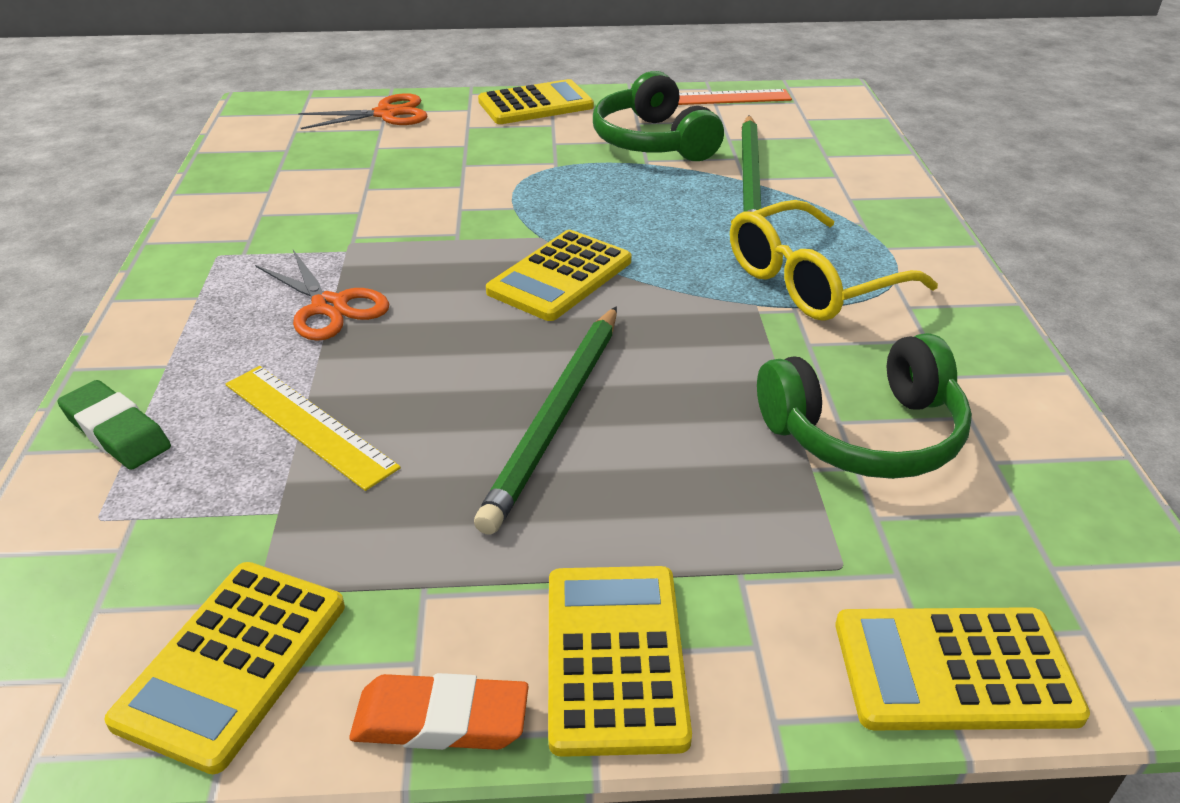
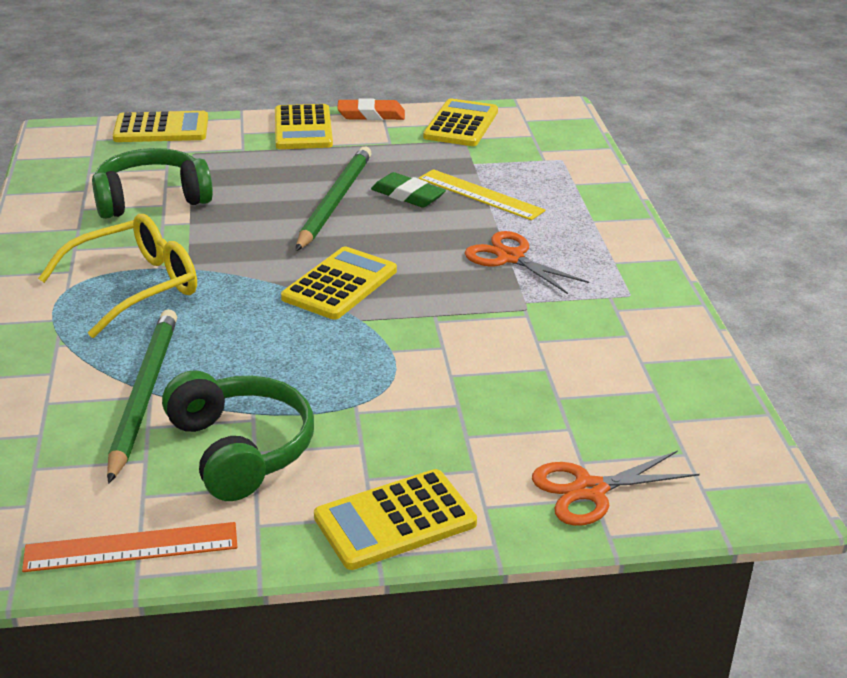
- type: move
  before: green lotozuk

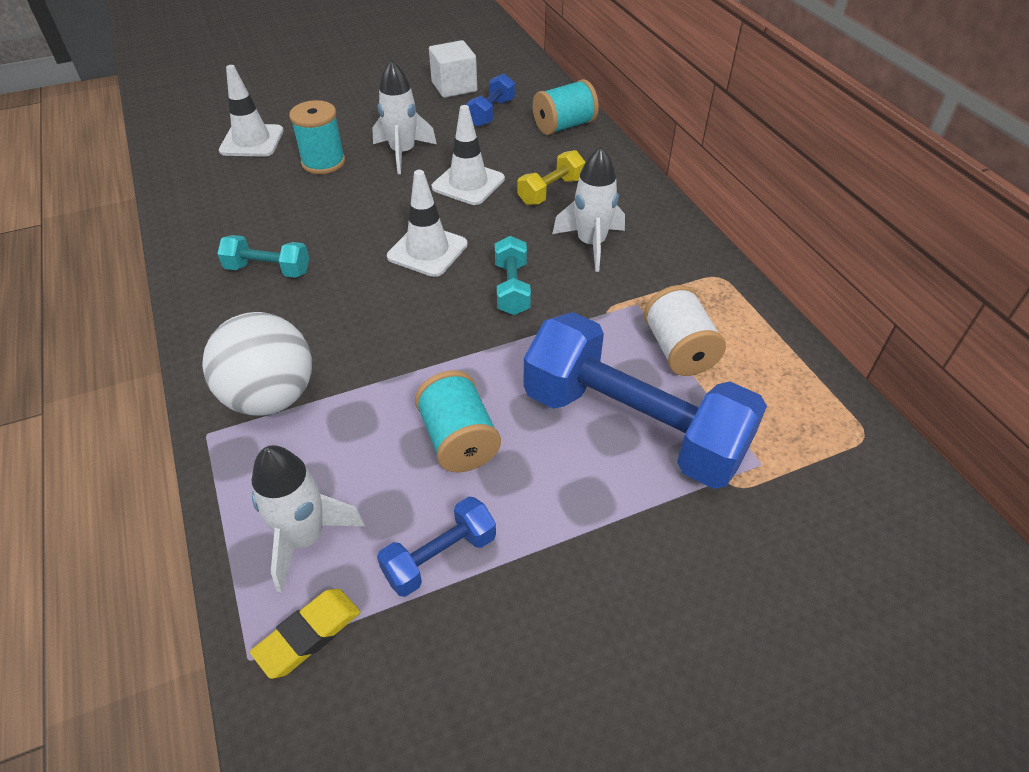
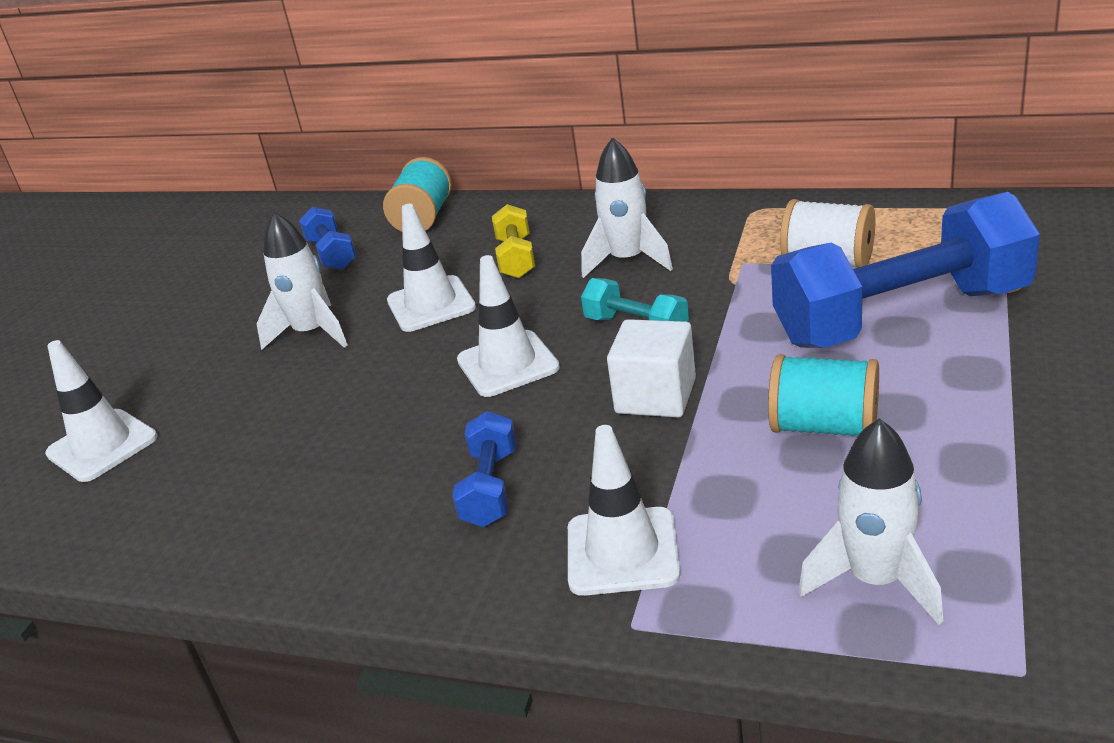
- type: replace
  before: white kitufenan
  after: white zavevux (4th from left)
- type: delete
  before: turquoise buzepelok (1st from left)
- type: delete
  before: yellow lotozuk
- type: delete
  before: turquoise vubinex (1st from left)
- type: move
  before: blue buzepelok (1st from left in the first image)
  after: blue buzepelok (2nd from left)
- type: move
  before: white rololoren

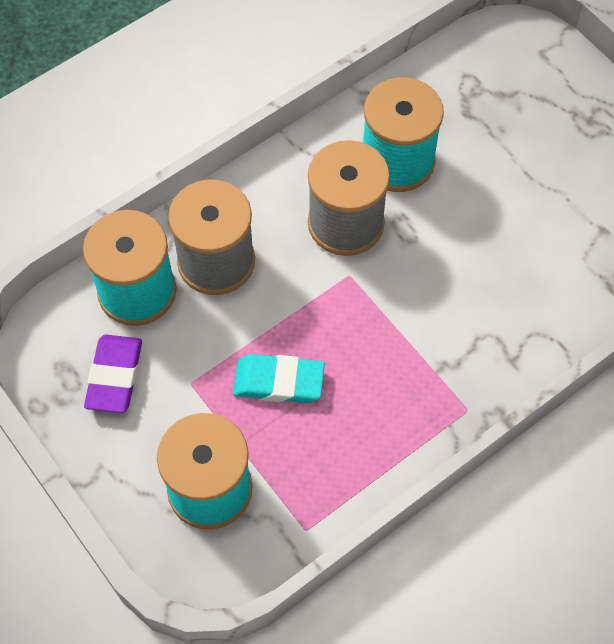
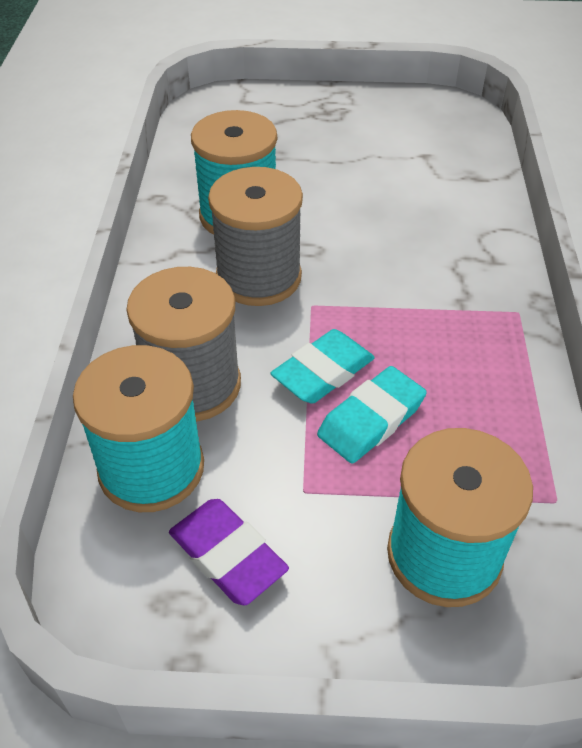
- type: insert
  after: turquoise lotozuk (1st from left)

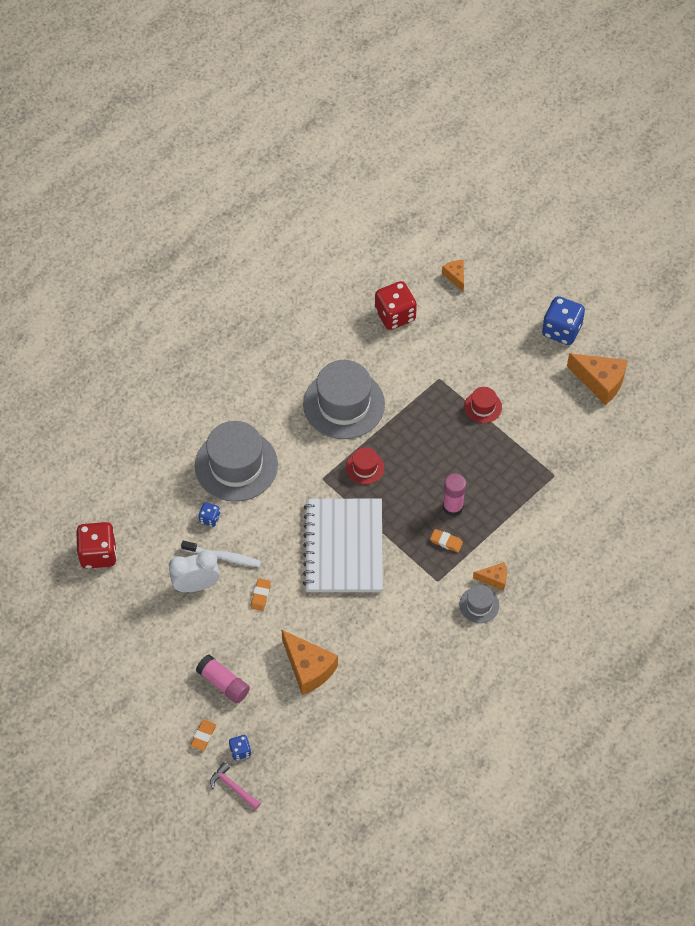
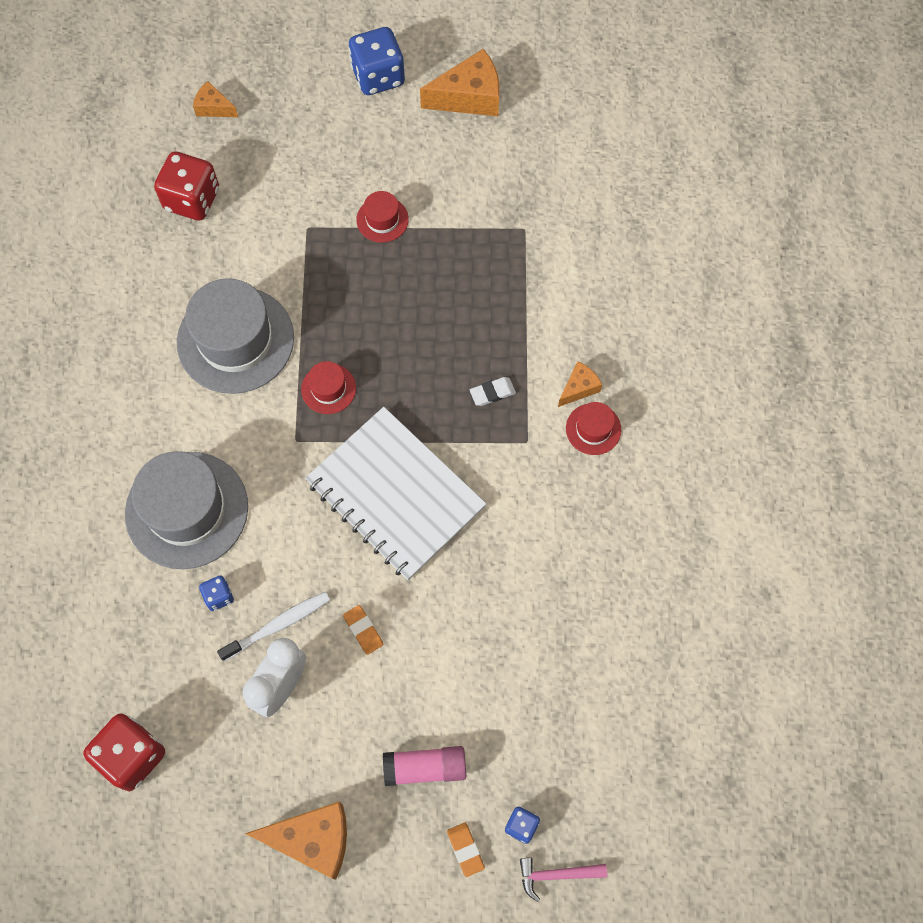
- type: move
  before: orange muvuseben (1st from left in the first image)
  after: orange muvuseben (2nd from left)
- type: recolor
  before: orange lotozuk (3rd from left)
  after: white lotozuk
- type: delete
  before: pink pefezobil (2nd from left)
- type: recolor
  before: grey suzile (3rd from left)
  after: red suzile (3rd from left)

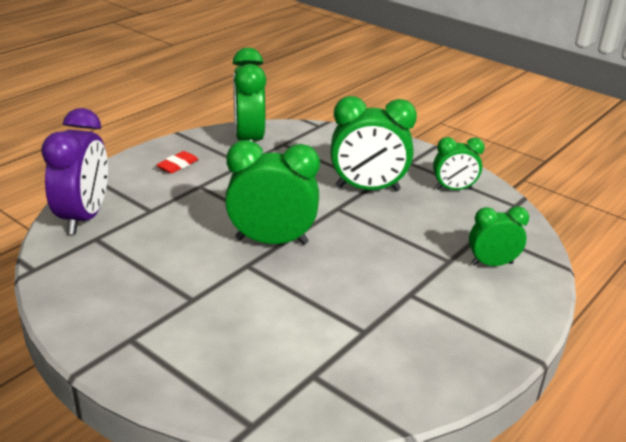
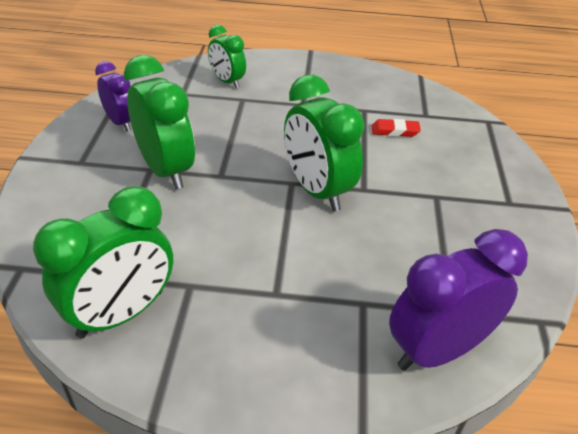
- type: move
  before: red lotozuk
- type: recolor
  before: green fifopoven (4th from left)
  after: purple fifopoven (1st from left)

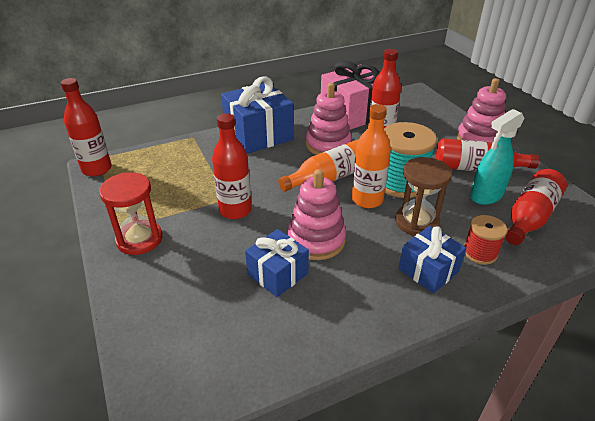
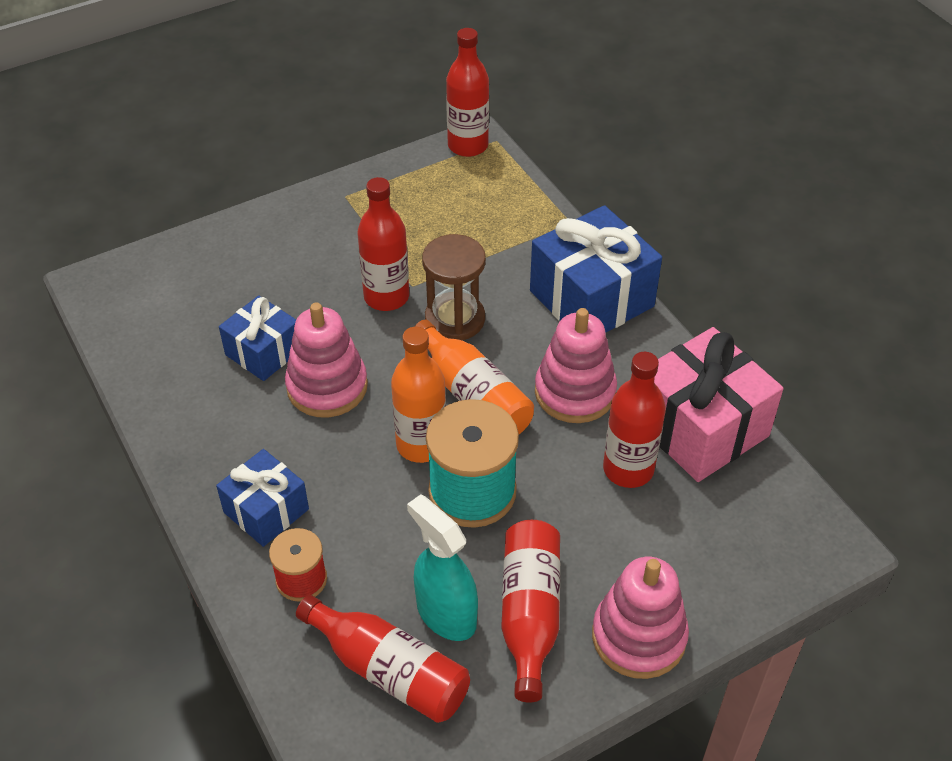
- type: delete
  before: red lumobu
- type: move
  before: brown lumobu

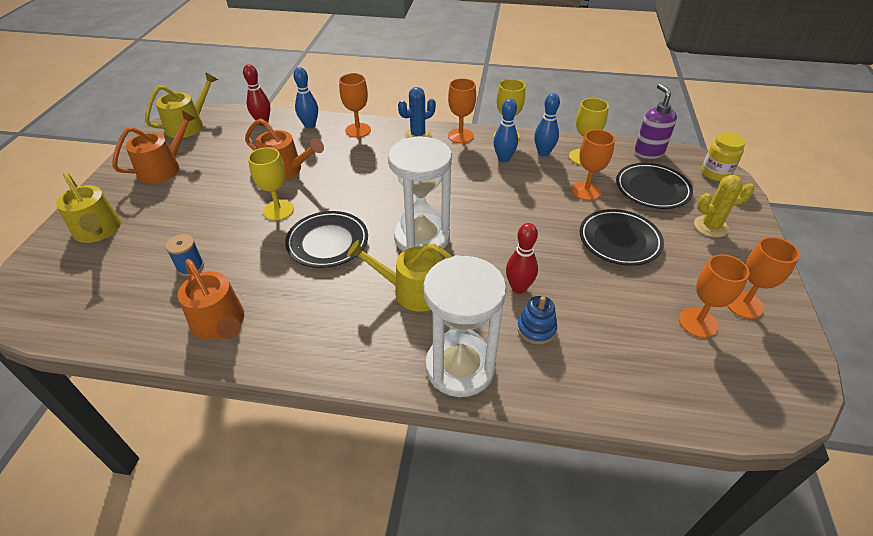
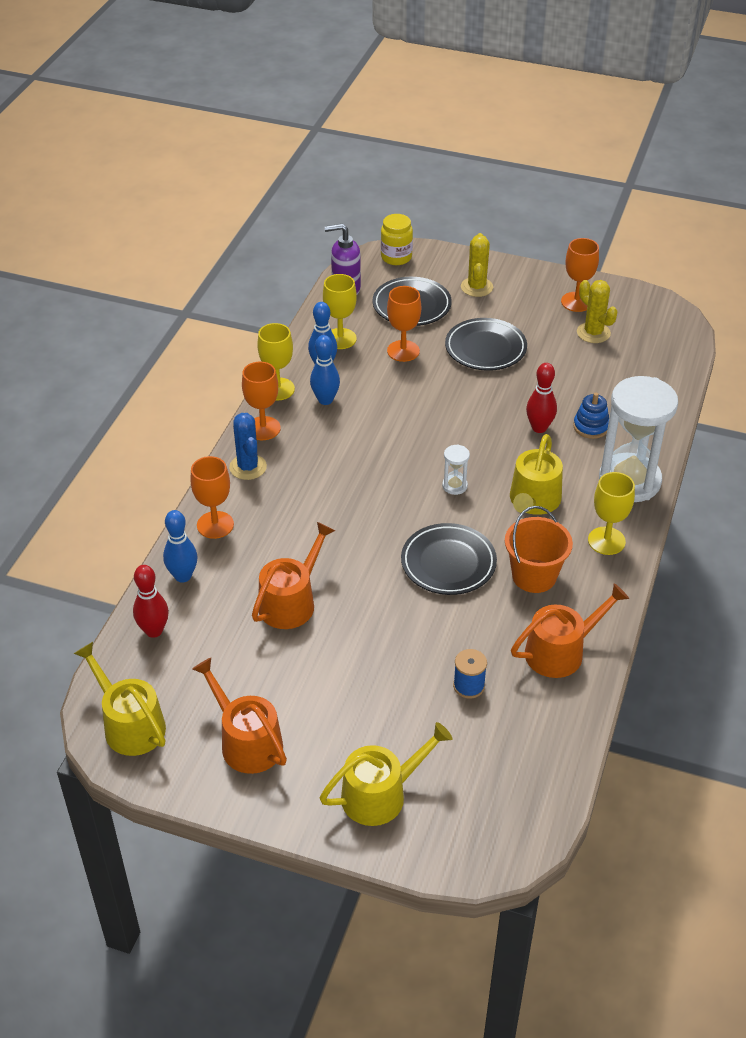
- type: move
  before: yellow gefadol (1st from left in the first image)
  after: yellow gefadol (3rd from left)
- type: resize
  before: white lumobu (1st from left)
  scale: 0.4
- type: replace
  before: orange gefadol (4th from left)
  after: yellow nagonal (2nd from left)
- type: insert
  after: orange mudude

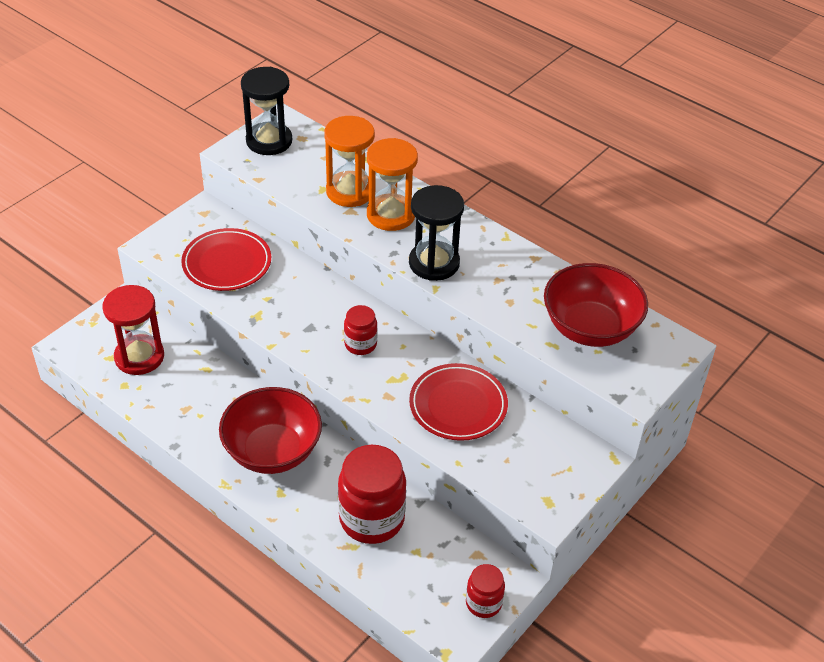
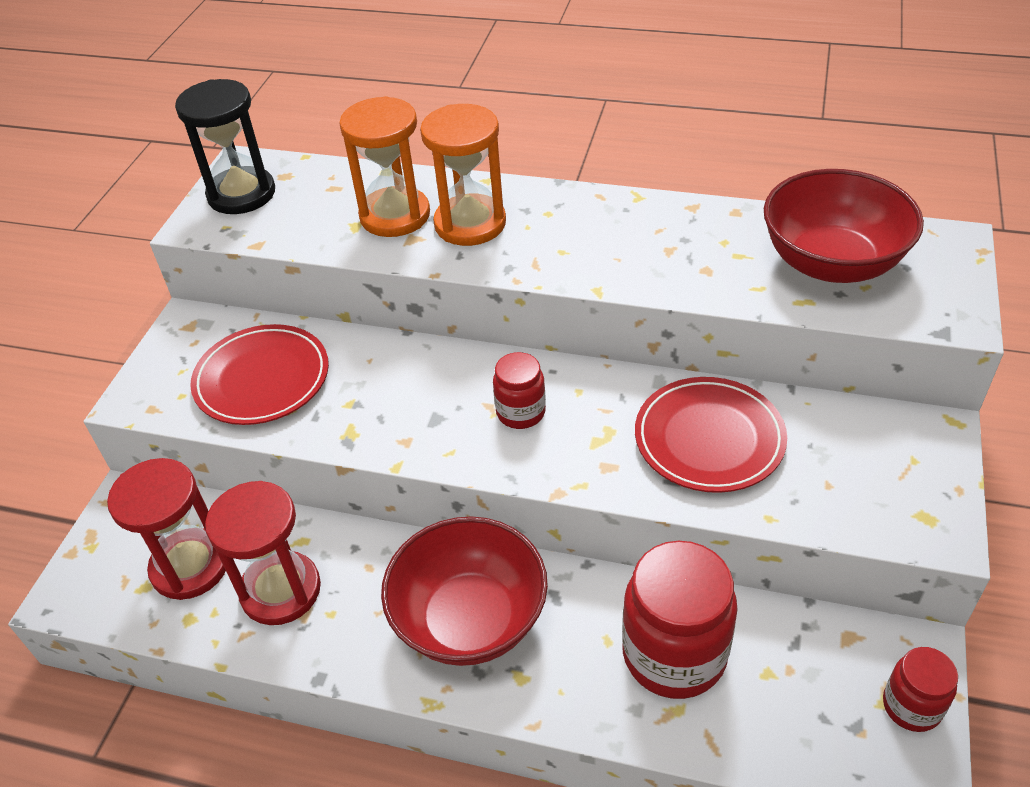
- type: delete
  before: black lumobu (2nd from left)
- type: insert
  after: red lumobu (2nd from left)

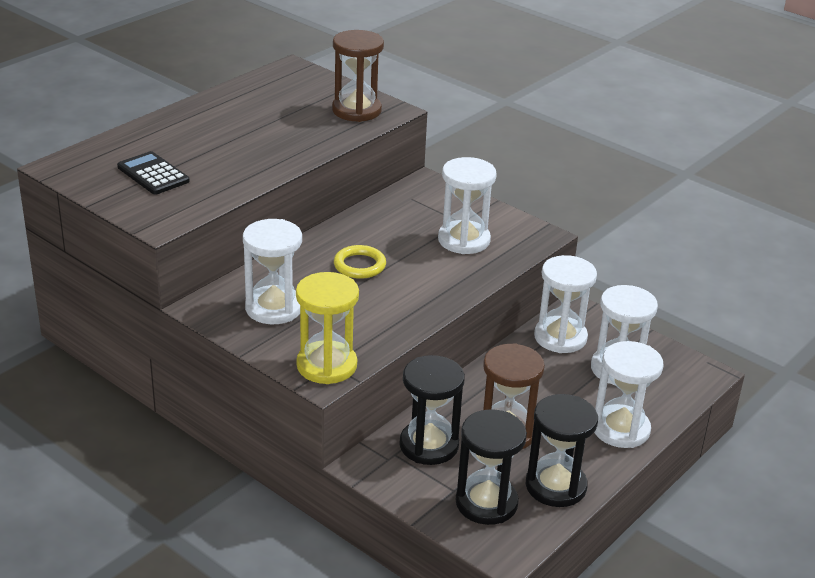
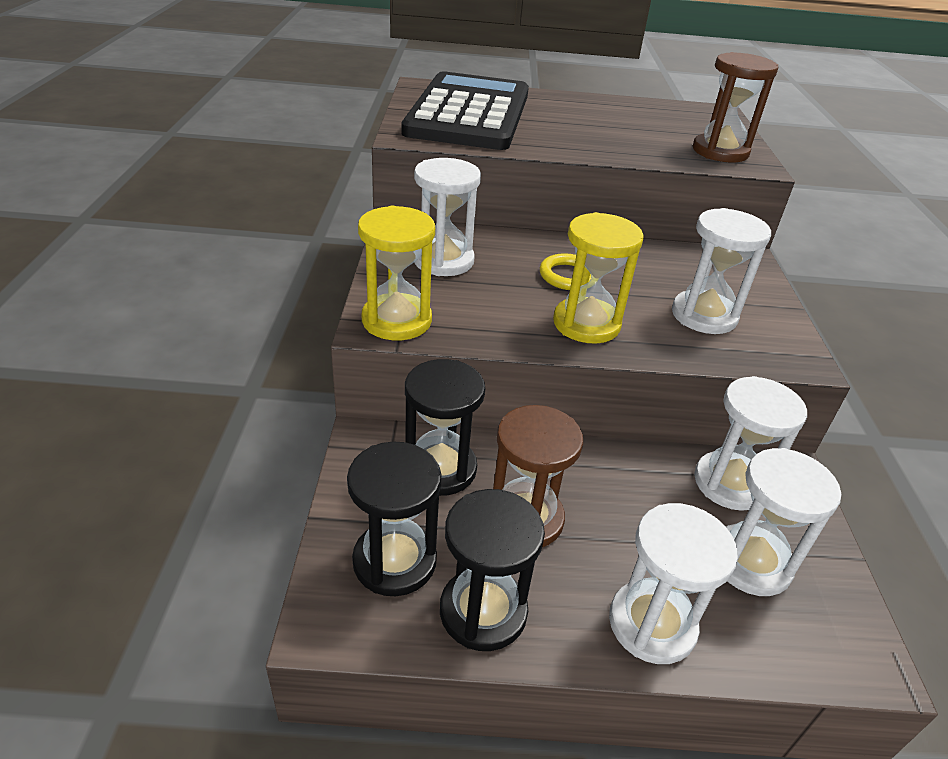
- type: resize
  before: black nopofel
  scale: 2.44
- type: insert
  after: yellow lumobu (2nd from left)

